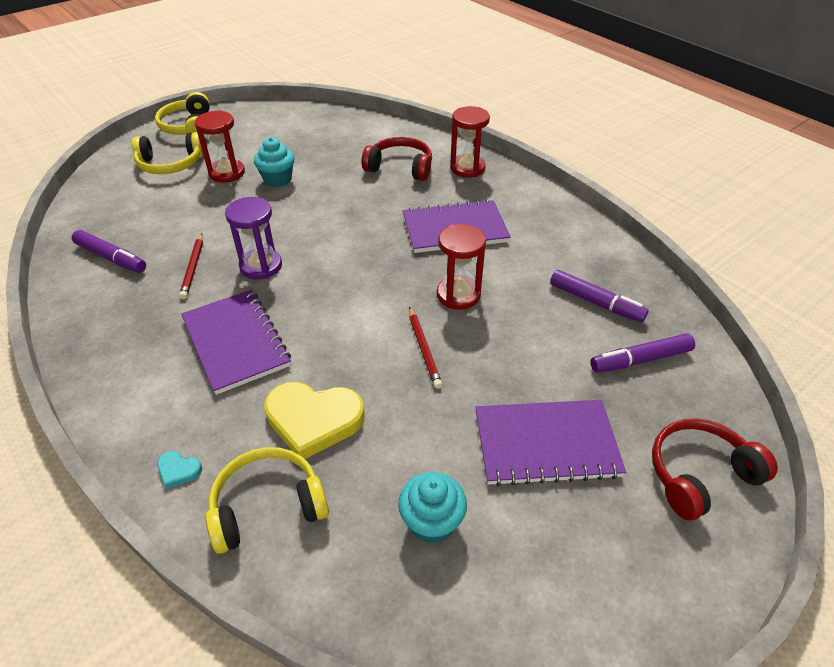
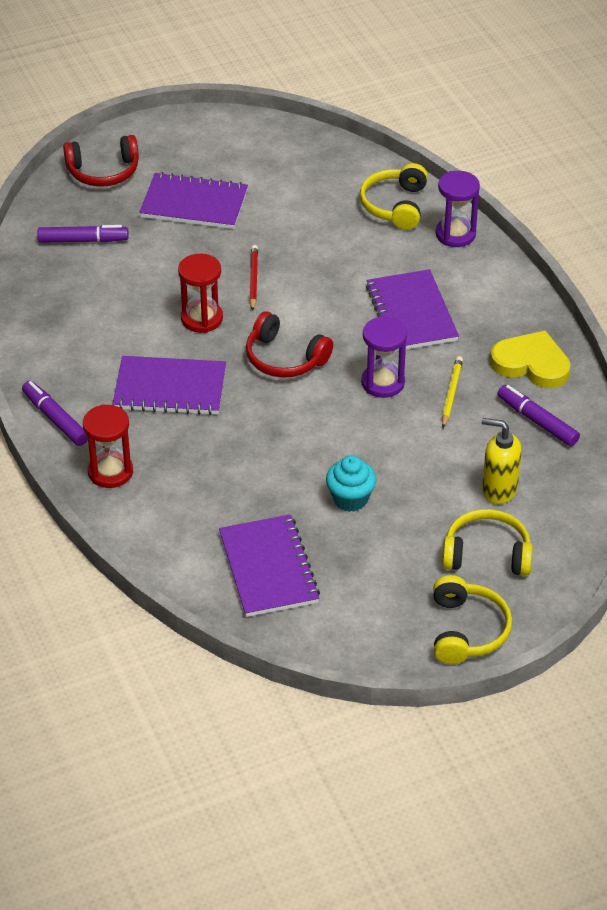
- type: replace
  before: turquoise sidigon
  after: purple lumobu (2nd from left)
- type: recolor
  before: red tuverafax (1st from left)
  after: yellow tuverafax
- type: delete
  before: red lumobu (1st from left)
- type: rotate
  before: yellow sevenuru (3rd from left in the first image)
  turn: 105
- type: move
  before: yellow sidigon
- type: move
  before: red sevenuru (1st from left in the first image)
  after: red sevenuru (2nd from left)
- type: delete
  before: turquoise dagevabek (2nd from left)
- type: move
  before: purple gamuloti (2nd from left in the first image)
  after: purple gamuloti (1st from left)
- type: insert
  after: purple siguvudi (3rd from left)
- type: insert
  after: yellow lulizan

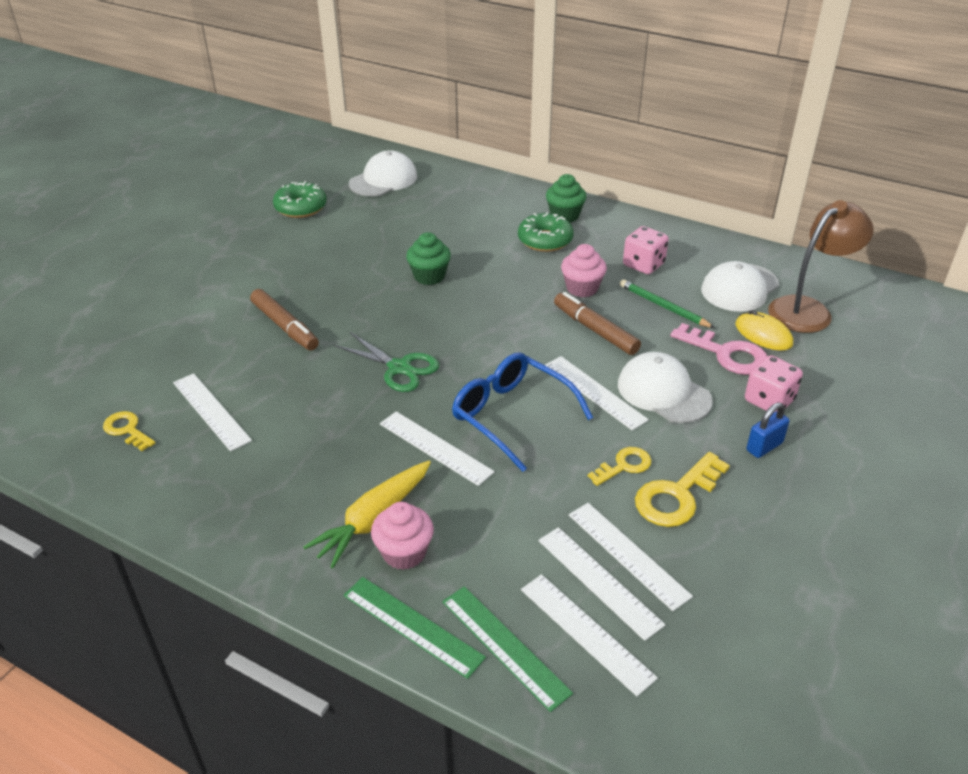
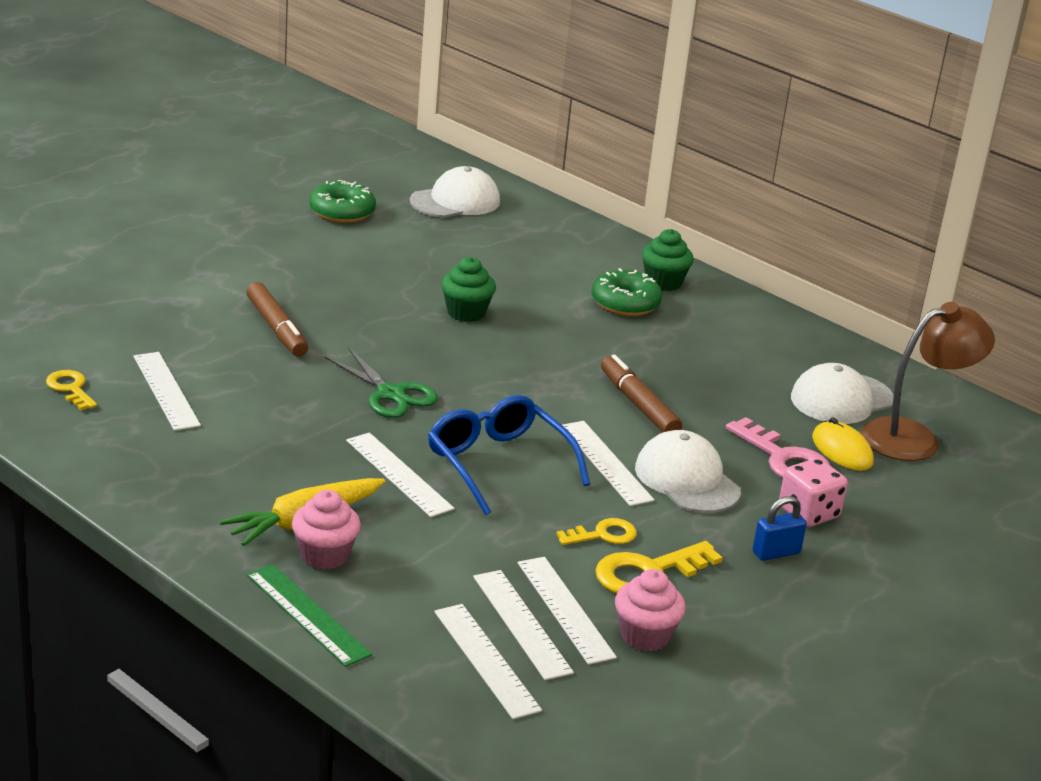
- type: delete
  before: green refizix (2nd from left)
- type: move
  before: pink dagevabek (2nd from left)
- type: delete
  before: green tuverafax
- type: delete
  before: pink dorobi (1st from left)

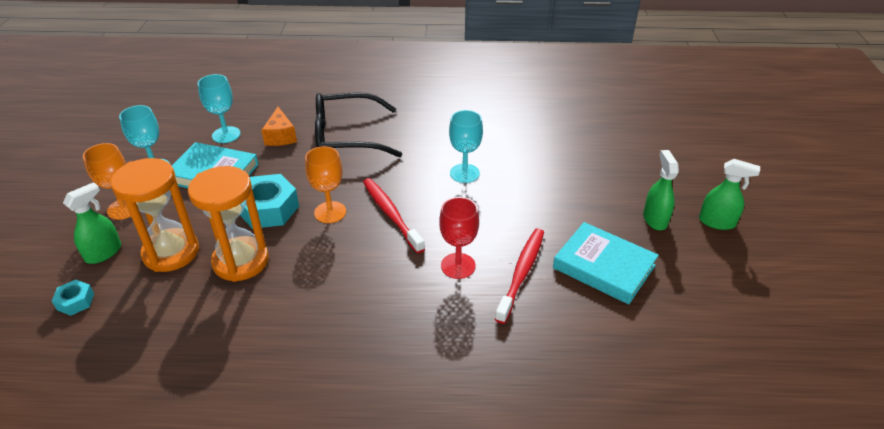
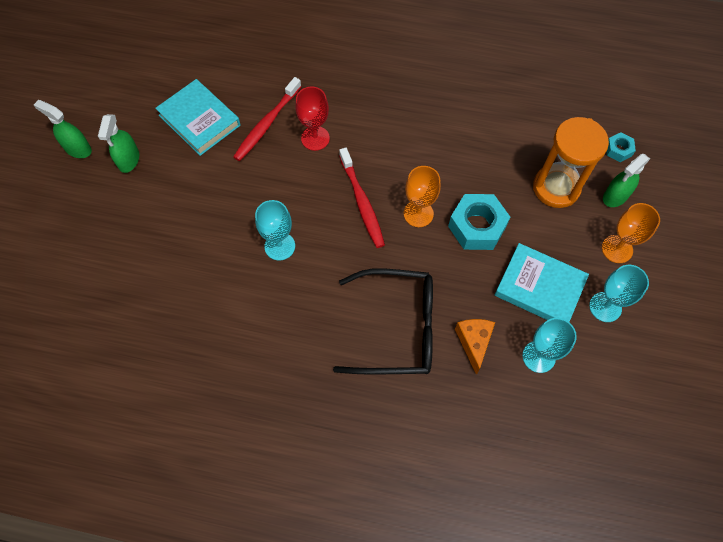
- type: delete
  before: orange lumobu (2nd from left)

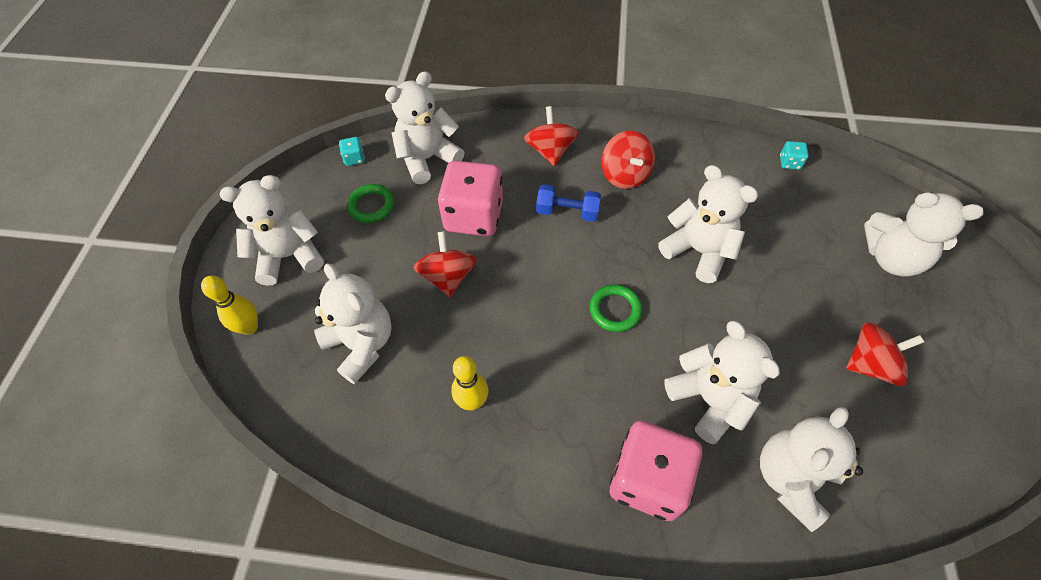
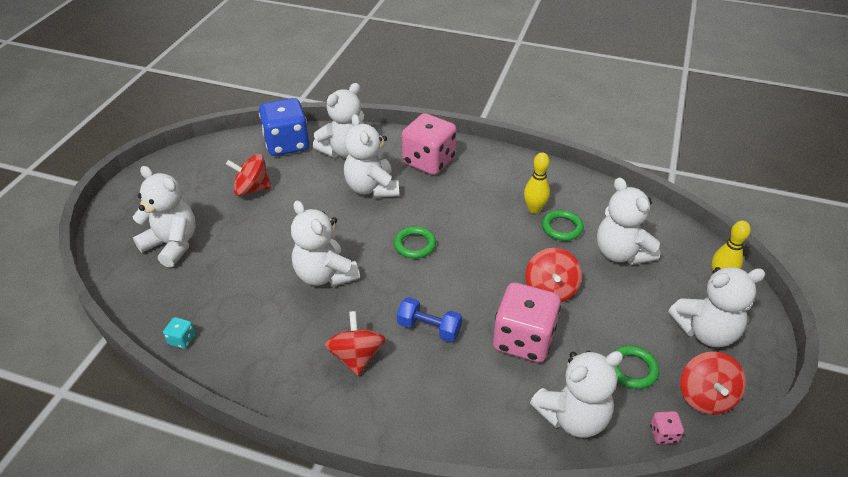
- type: recolor
  before: turquoise dorobi (1st from left)
  after: pink dorobi (3rd from left)
- type: move
  before: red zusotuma (2nd from left in the first image)
  after: red zusotuma (4th from left)
- type: insert
  after: blue dorobi
- type: insert
  after: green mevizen (2nd from left)

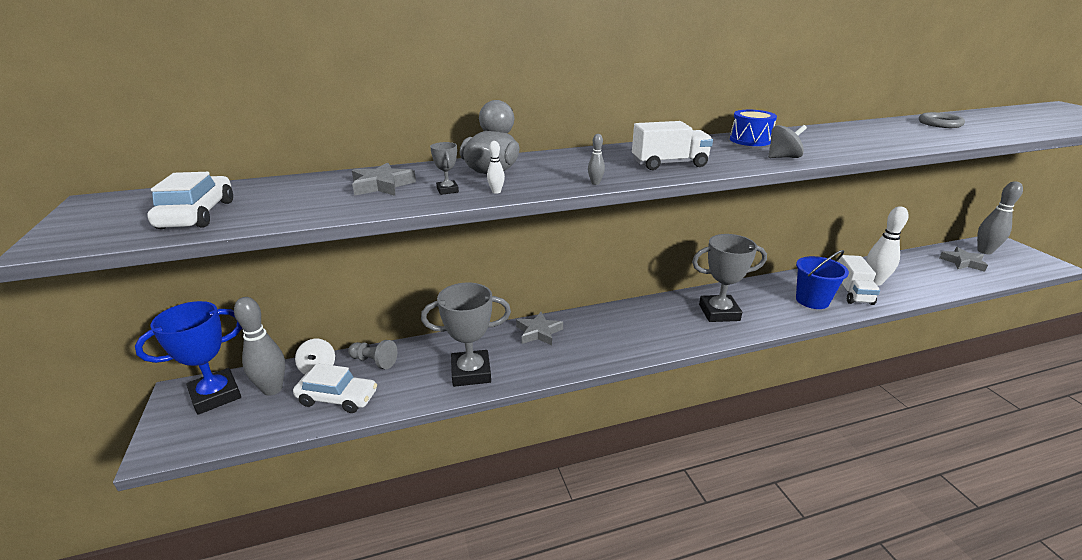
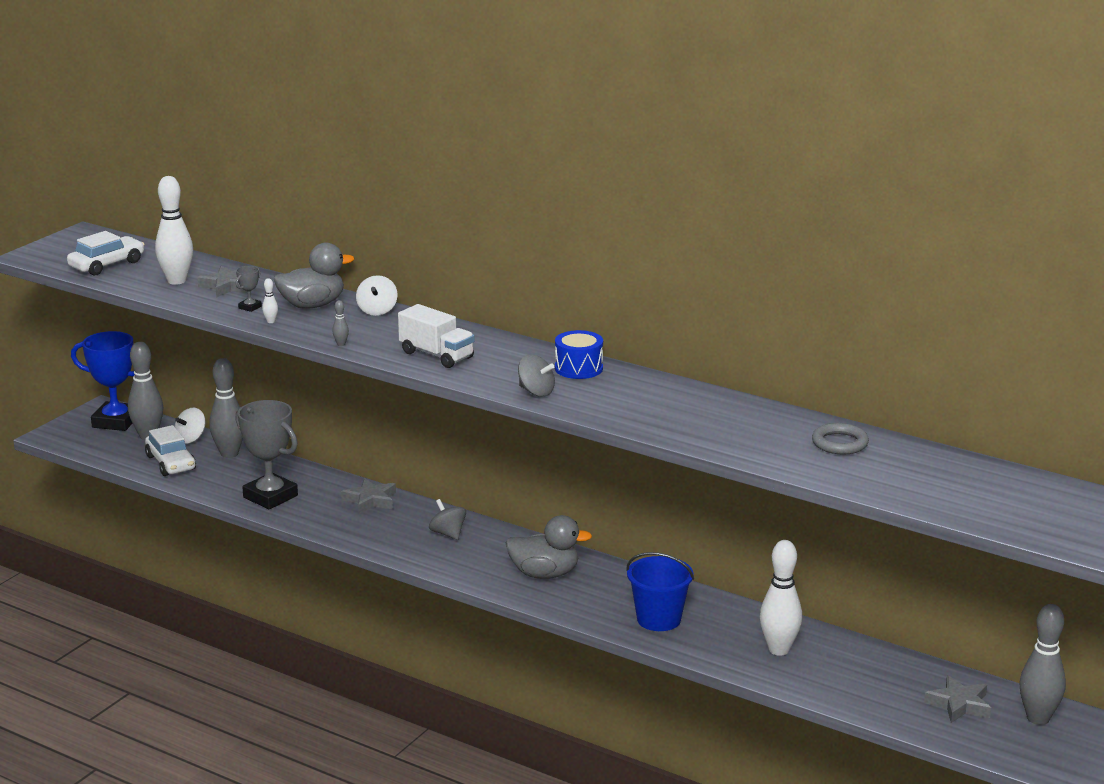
- type: replace
  before: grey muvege
  after: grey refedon (2nd from left)
- type: replace
  before: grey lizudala (3rd from left)
  after: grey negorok (2nd from left)
- type: delete
  before: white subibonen (2nd from left)
- type: insert
  after: white refedon (1st from left)
- type: insert
  after: white zusotuma (2nd from left)
- type: insert
  after: grey zusotuma (1st from left)

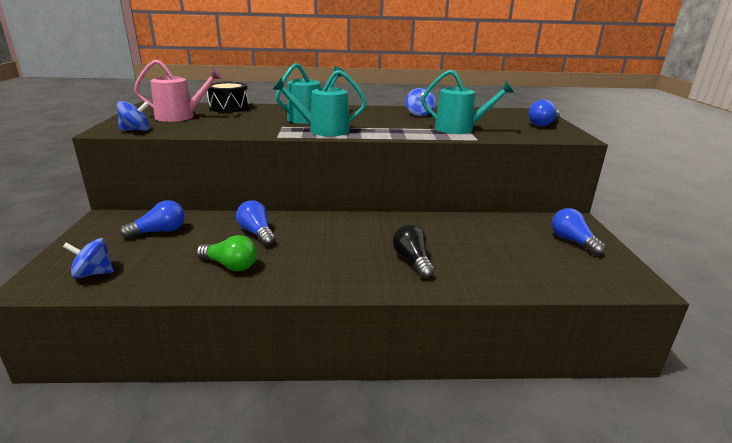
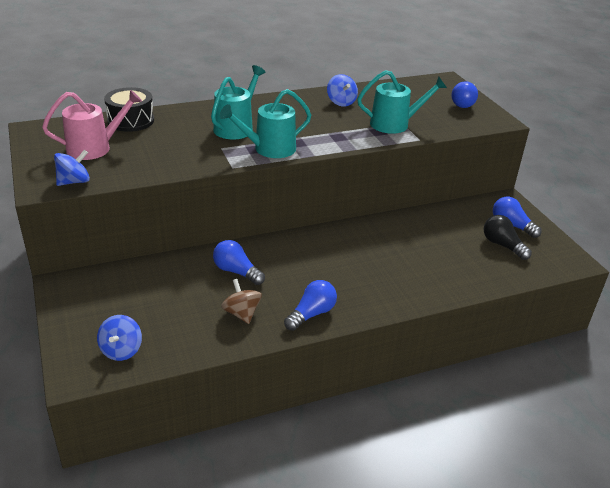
- type: rotate
  before: blue zusotuma (1st from left in the first image)
  turn: -60
- type: move
  before: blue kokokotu (1st from left in the first image)
  after: blue kokokotu (2nd from left)
- type: replace
  before: green kokokotu
  after: brown zusotuma
- type: move
  before: black kokokotu

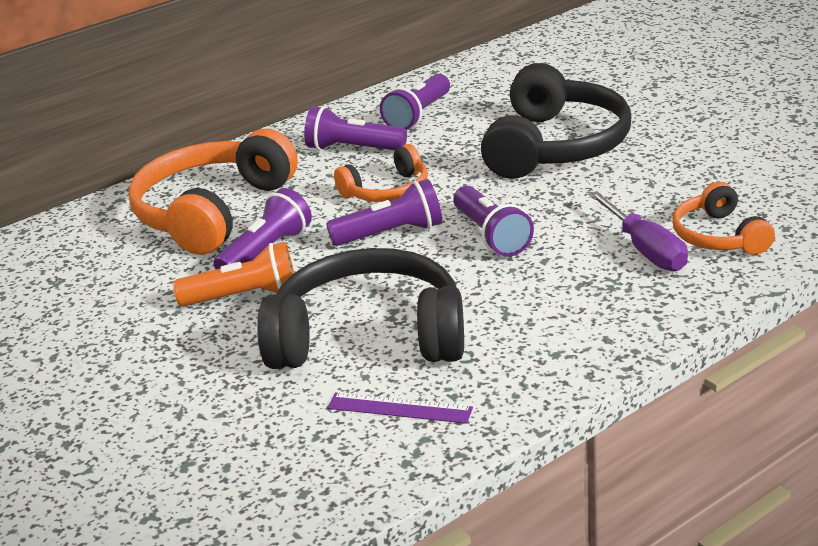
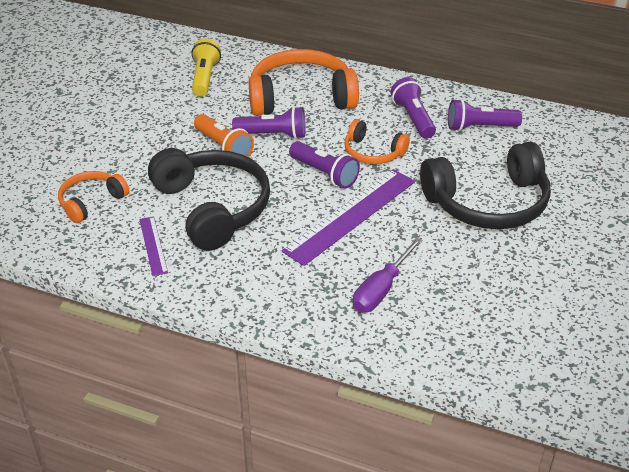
- type: replace
  before: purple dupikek (5th from left)
  after: purple refizix (2nd from left)
- type: move
  before: orange sevenuru (3rd from left in the first image)
  after: orange sevenuru (1st from left)
- type: insert
  after: yellow dupikek

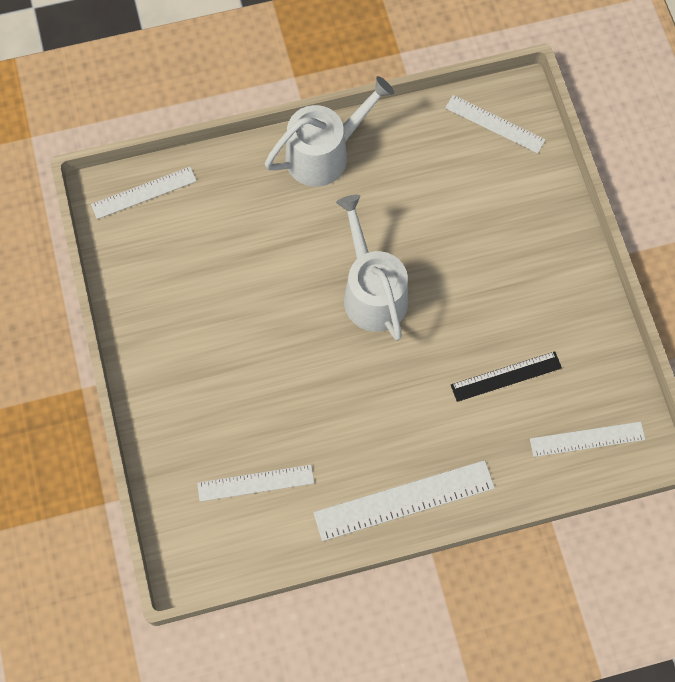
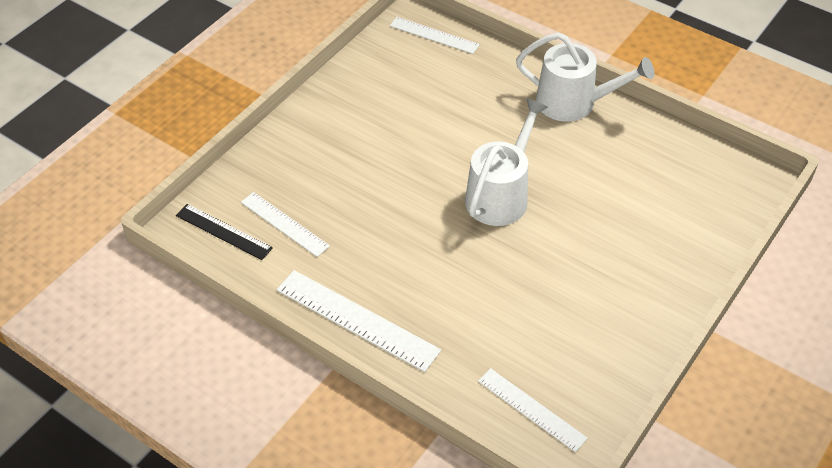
- type: delete
  before: white refizix (4th from left)
- type: move
  before: black refizix

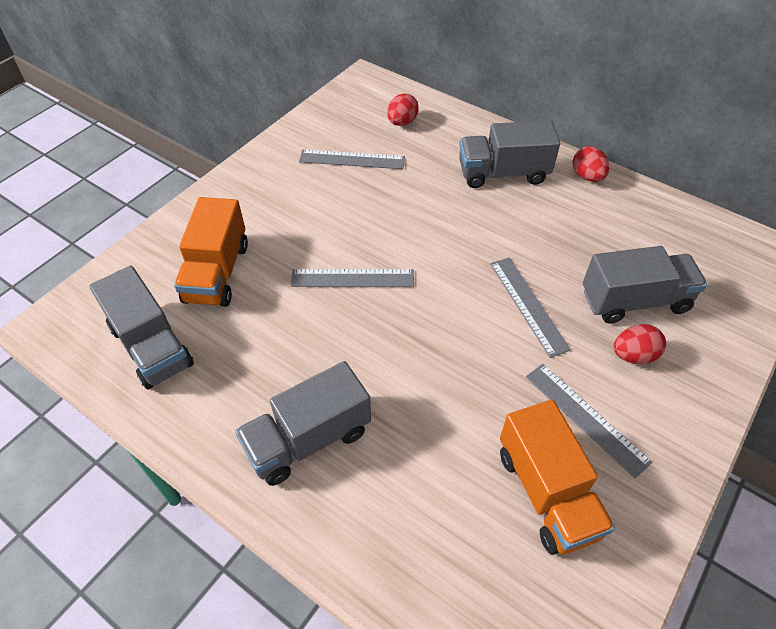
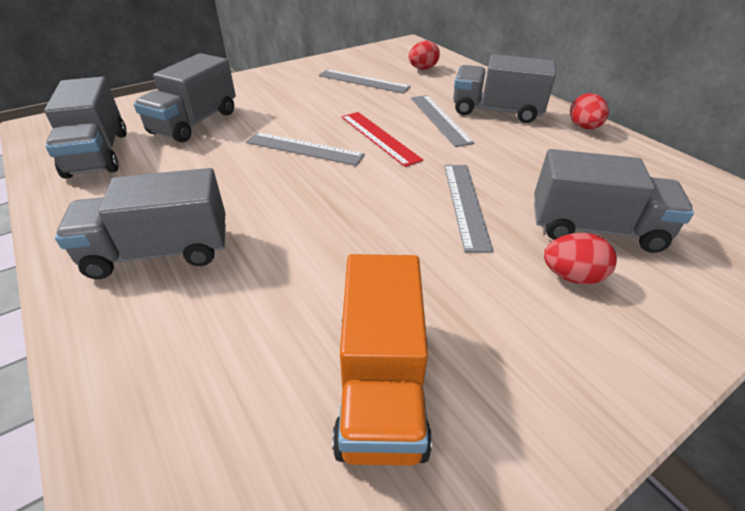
- type: recolor
  before: orange subibonen (1st from left)
  after: grey subibonen (3rd from left)
- type: move
  before: grey refizix (4th from left in the first image)
  after: grey refizix (3rd from left)
- type: insert
  after: red refizix

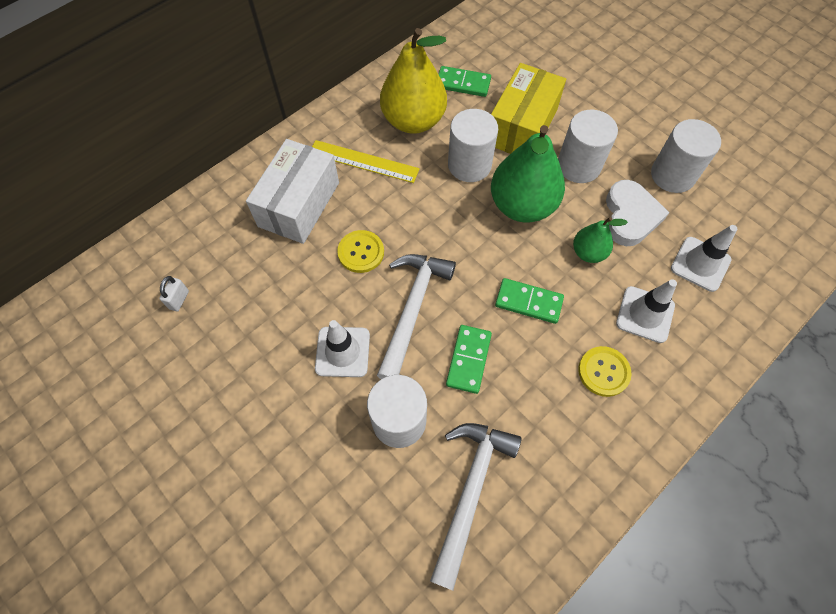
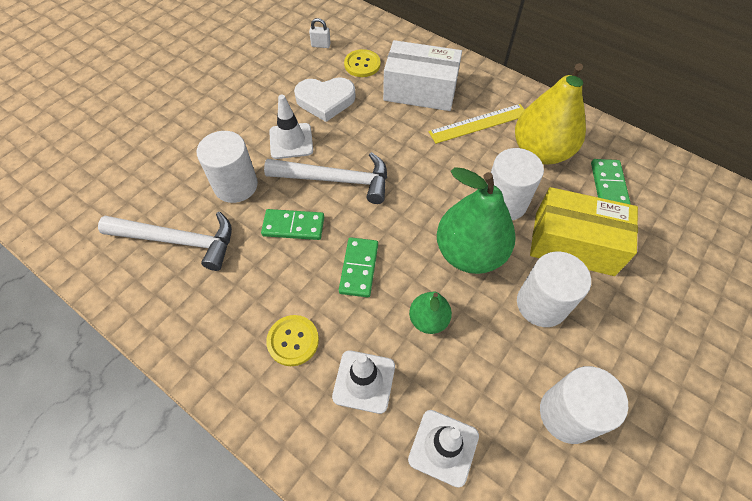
- type: rotate
  before: yellow refizix
  turn: 60
- type: move
  before: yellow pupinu (1st from left in the first image)
  after: yellow pupinu (2nd from left)
- type: move
  before: white sidigon

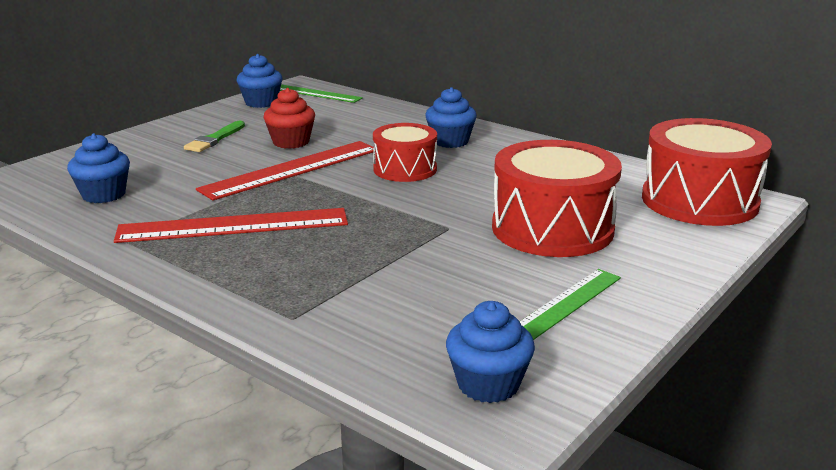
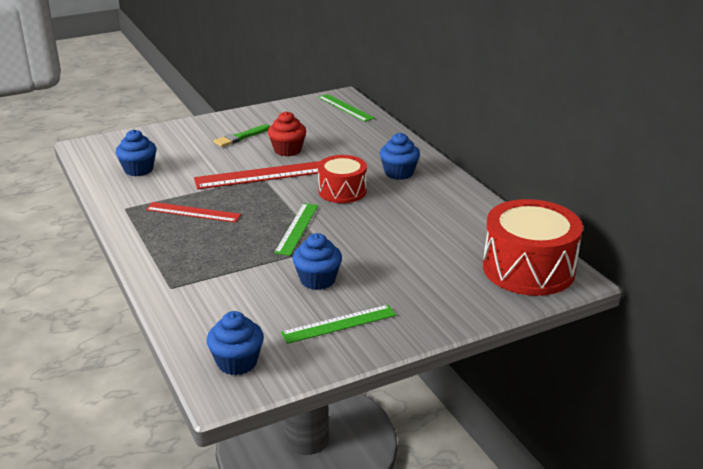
- type: resize
  before: red refizix (1st from left)
  scale: 0.62
- type: move
  before: blue dagevabek (2nd from left in the first image)
  after: blue dagevabek (3rd from left)
- type: delete
  before: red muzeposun (2nd from left)
- type: insert
  after: green refizix (1st from left)

